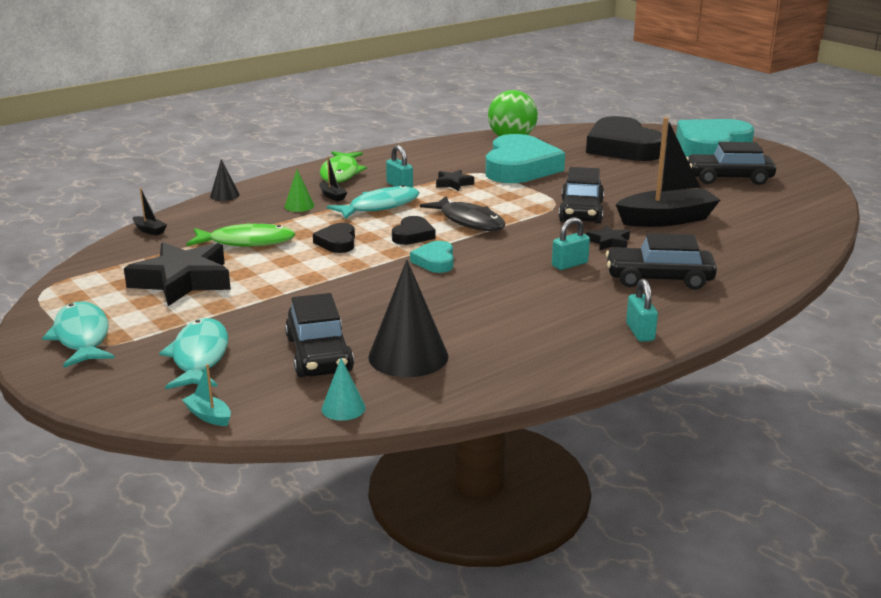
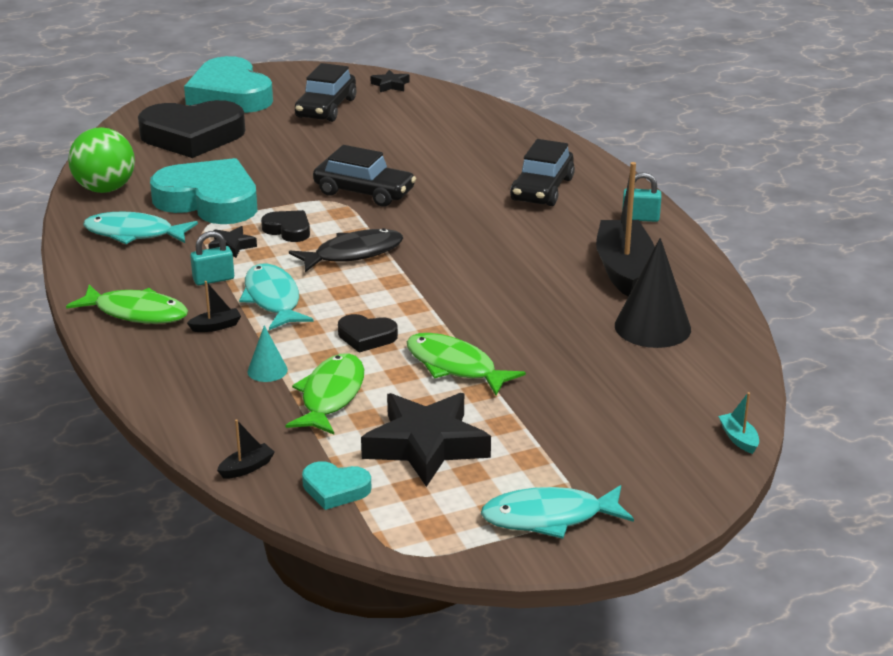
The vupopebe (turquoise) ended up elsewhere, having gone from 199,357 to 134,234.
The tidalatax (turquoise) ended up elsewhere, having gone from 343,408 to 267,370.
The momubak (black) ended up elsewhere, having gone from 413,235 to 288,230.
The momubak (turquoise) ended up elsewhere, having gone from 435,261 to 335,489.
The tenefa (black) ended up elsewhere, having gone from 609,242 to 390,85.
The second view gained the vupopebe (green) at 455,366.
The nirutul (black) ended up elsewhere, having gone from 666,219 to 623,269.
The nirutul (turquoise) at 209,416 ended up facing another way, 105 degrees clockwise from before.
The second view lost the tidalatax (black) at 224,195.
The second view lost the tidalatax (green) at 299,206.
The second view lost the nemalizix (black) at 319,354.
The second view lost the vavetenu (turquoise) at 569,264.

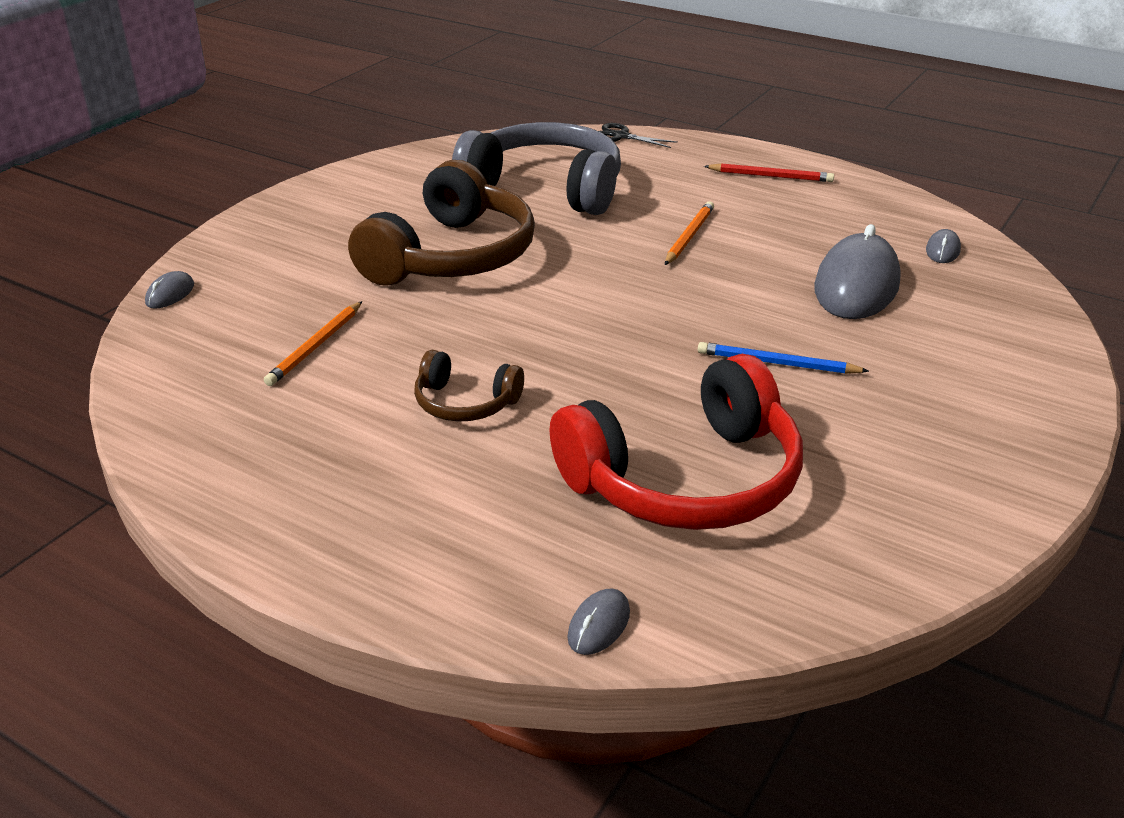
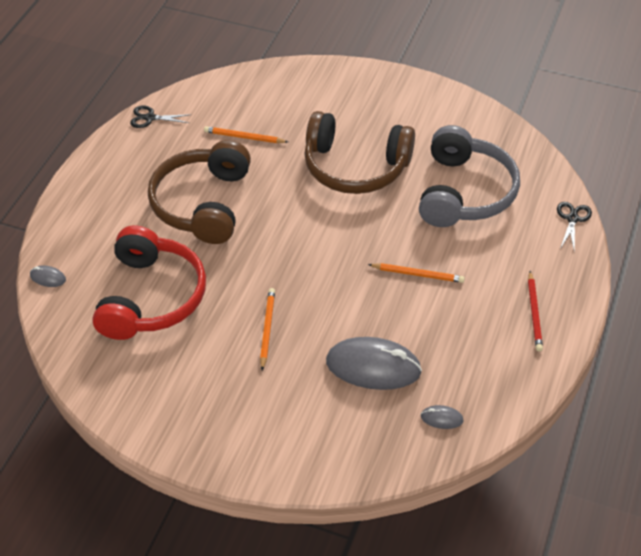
The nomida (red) at 685,479 ended up facing another way, 135 degrees counterclockwise from before.
The second view gained the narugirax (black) at 150,118.
The size of the nomida (brown) at 465,403 changed by a factor of 2.05.
What was the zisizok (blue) at 777,363 turned into the zisizok (orange) at 267,329.
The second view lost the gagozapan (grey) at 170,294.

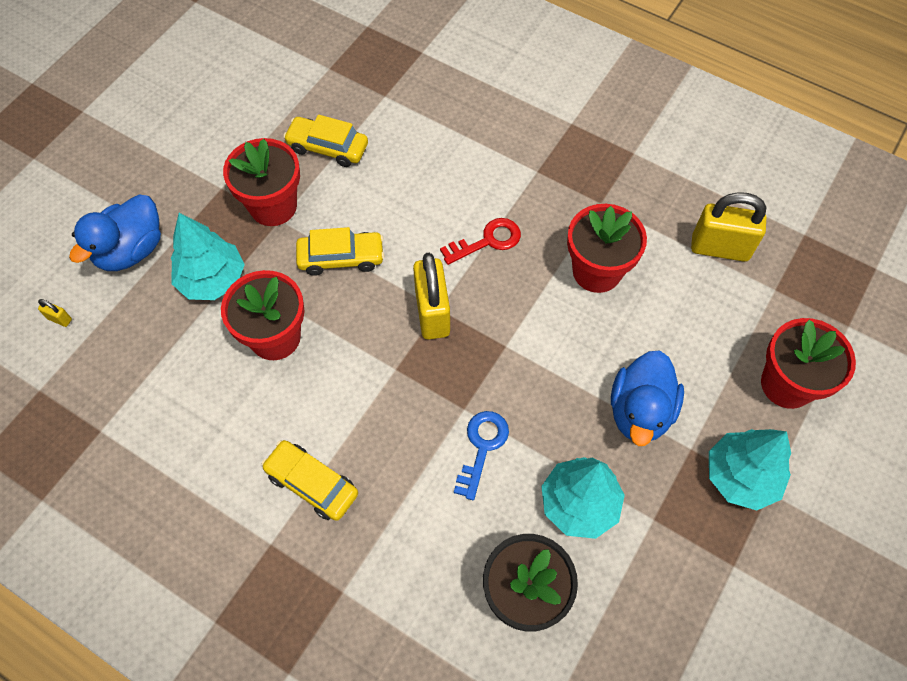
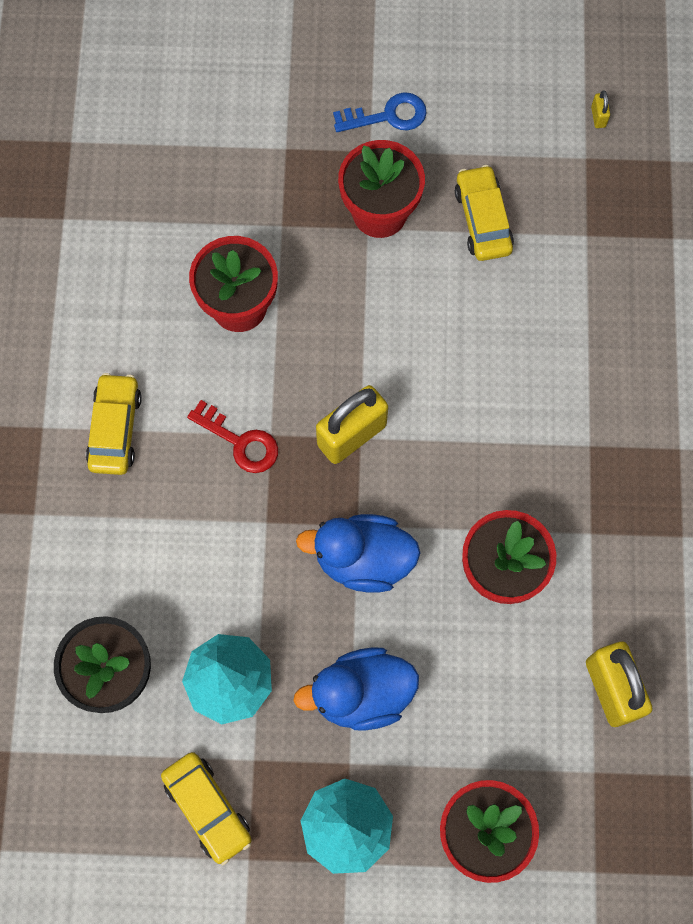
The nemalizix (yellow) ended up elsewhere, having gone from 341,258 to 207,808.
The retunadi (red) ended up elsewhere, having gone from 487,241 to 240,442.
The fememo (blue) ended up elsewhere, having gone from 131,250 to 363,559.
The retunadi (blue) ended up elsewhere, having gone from 482,447 to 387,116.
The vavetenu (yellow) ended up elsewhere, having gone from 59,319 to 598,117.
The second view lost the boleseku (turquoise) at 212,280.

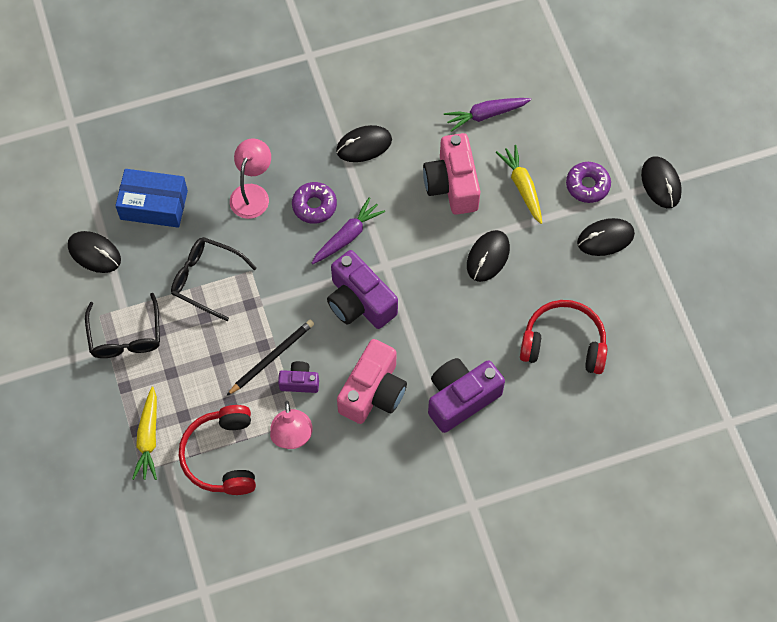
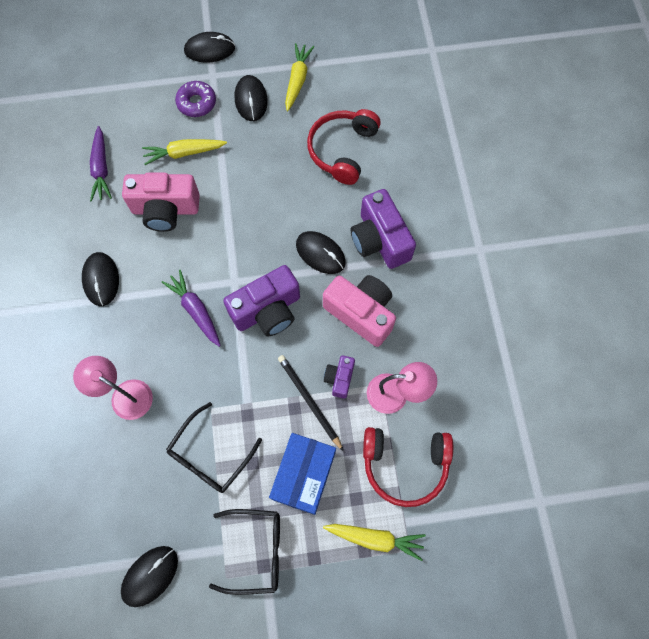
The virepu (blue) ended up elsewhere, having gone from 154,205 to 304,475.
The second view gained the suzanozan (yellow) at 297,80.
The gagozapan (black) ended up elsewhere, having gone from 488,257 to 320,253.
The second view lost the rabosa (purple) at 314,206.

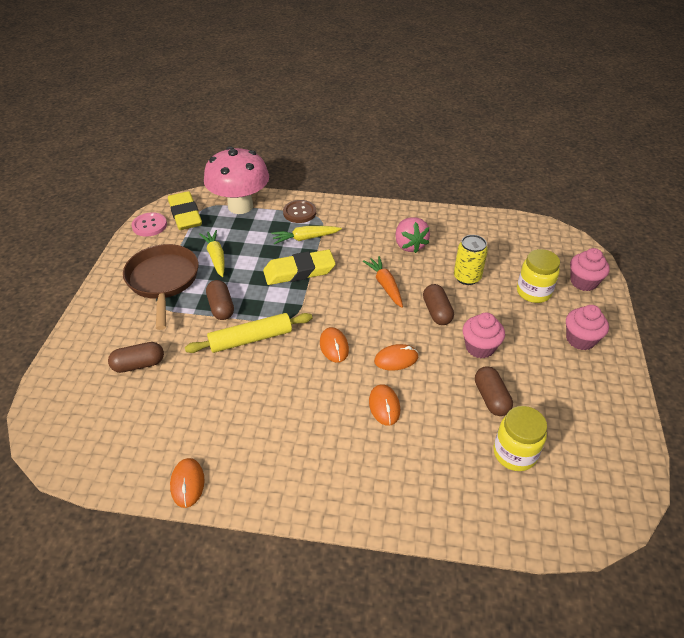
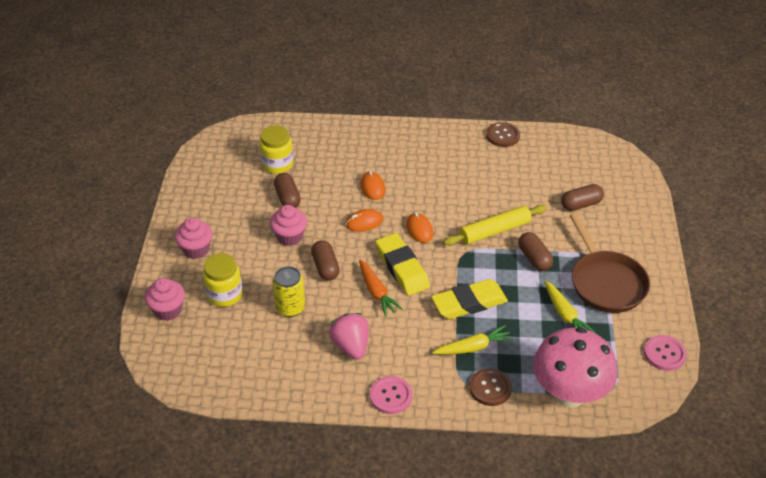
The second view gained the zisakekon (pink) at 391,396.
The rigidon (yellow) ended up elsewhere, having gone from 185,215 to 402,268.
Where the gagozapan (orange) stood at 187,483, the zisakekon (brown) came to stand at 503,136.

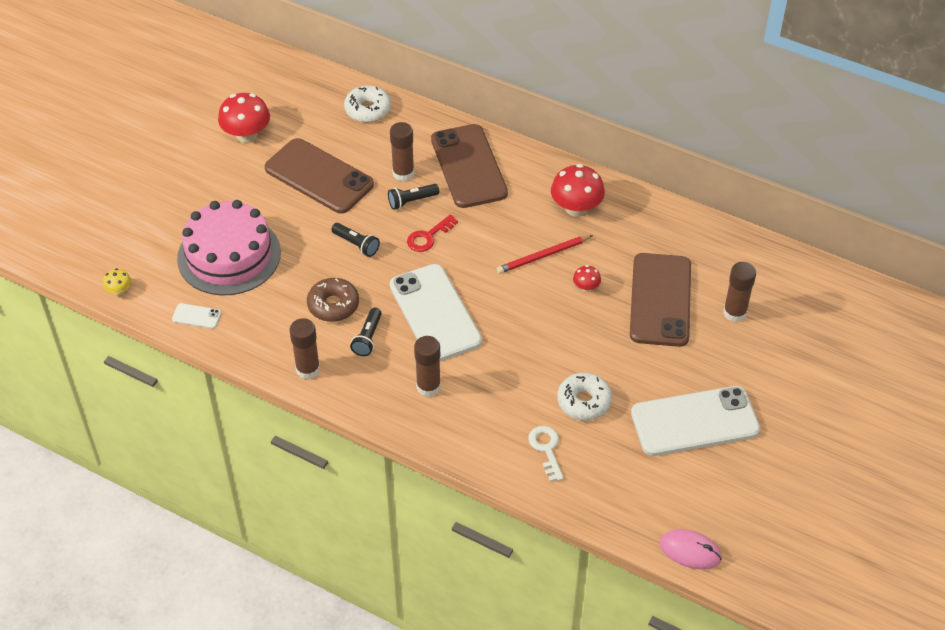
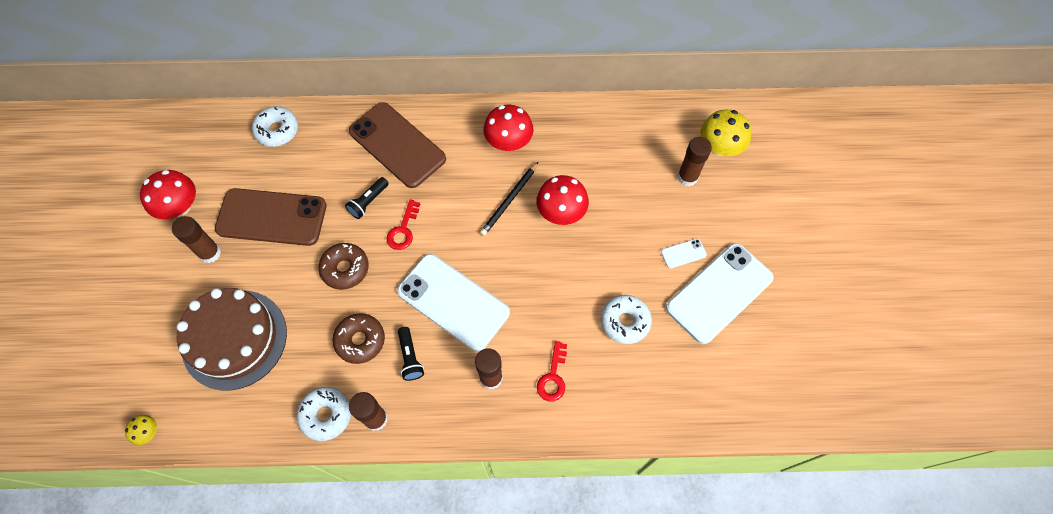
The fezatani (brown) ended up elsewhere, having gone from 403,173 to 210,253.
What was the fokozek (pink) at 229,255 turned into the fokozek (brown) at 234,339.
The second view gained the rabosa (white) at 326,415.
Where the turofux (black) stood at 356,244, the rabosa (brown) came to stand at 345,269.
What was the zisizok (red) at 543,256 turned into the zisizok (black) at 509,200.
The size of the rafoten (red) at 586,287 changed by a factor of 1.99.
The second view gained the retunadi (red) at 553,377.
The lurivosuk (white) ended up elsewhere, having gone from 196,316 to 683,253.
The second view gained the rafoten (yellow) at 719,147.
The second view lost the retunadi (white) at 546,449.
The second view lost the lurivosuk (brown) at 660,300.
The second view lost the gagozapan (pink) at 690,551.

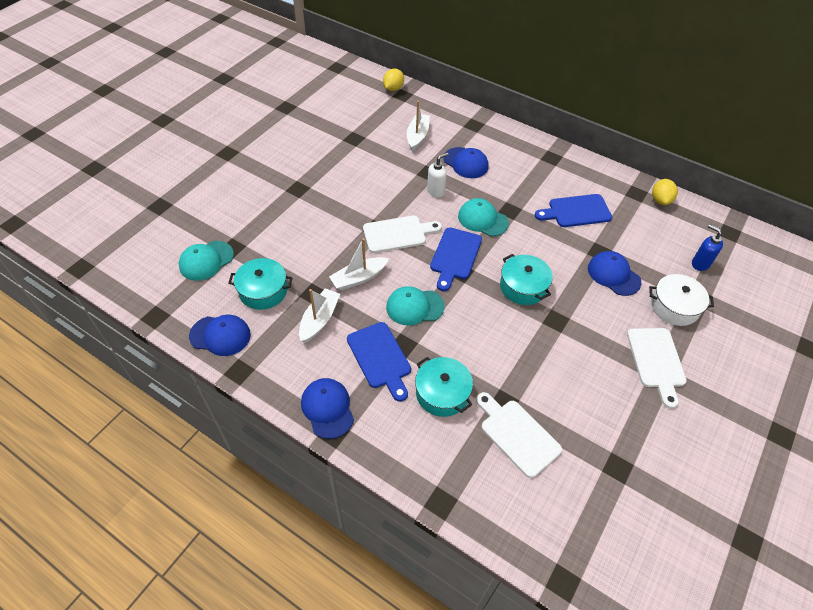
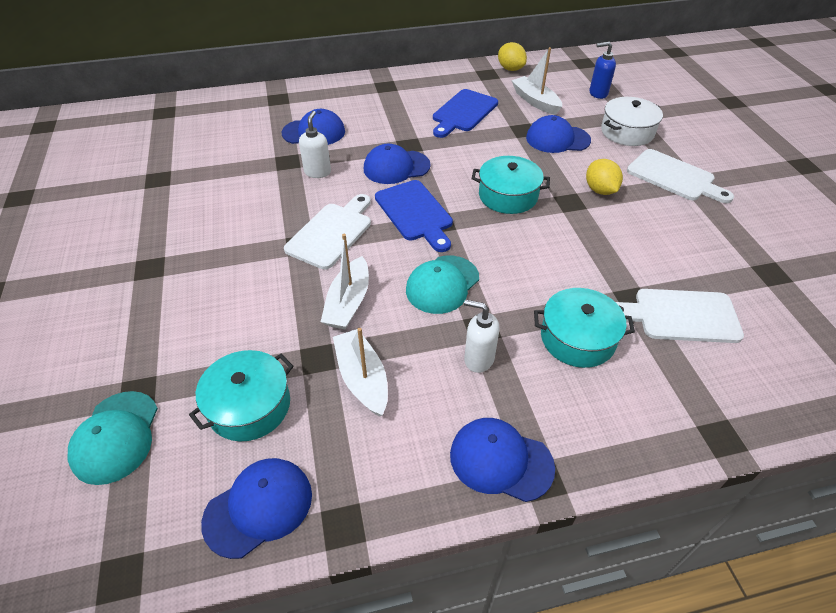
What was the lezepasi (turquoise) at 482,219 turned into the lezepasi (blue) at 396,167.
Where the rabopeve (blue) stood at 380,358, the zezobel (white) came to stand at 478,359.
The nirutul (white) ended up elsewhere, having gone from 417,136 to 535,101.
The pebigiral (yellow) ended up elsewhere, having gone from 393,88 to 600,190.

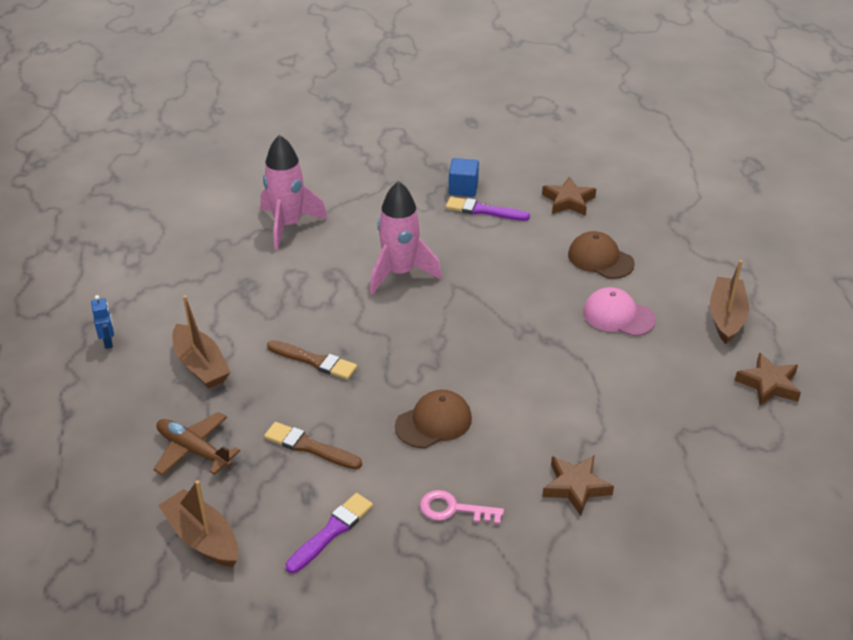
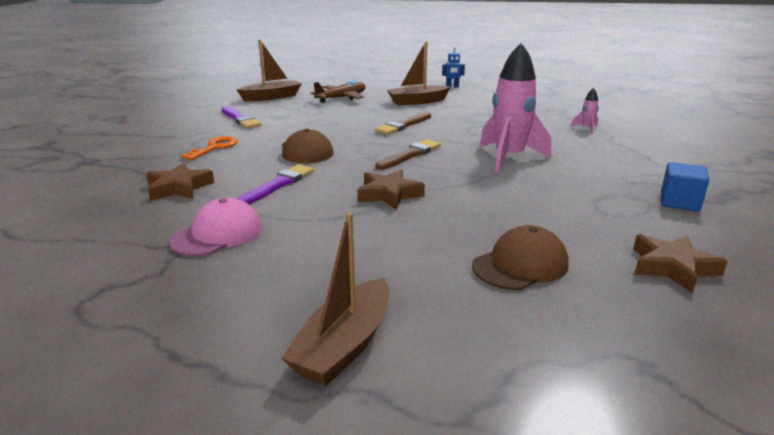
The lezepasi (pink) ended up elsewhere, having gone from 618,316 to 217,234.
What was the retunadi (pink) at 453,509 turned into the retunadi (orange) at 214,148.
The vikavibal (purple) ended up elsewhere, having gone from 483,210 to 278,185.
The nirutul (brown) at 726,317 ended up facing another way, 90 degrees clockwise from before.
The tenefa (brown) ended up elsewhere, having gone from 768,384 to 389,194.
The vikavibal (brown) ended up elsewhere, having gone from 309,447 to 410,155.
The size of the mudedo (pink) at 288,225 changed by a factor of 0.42.

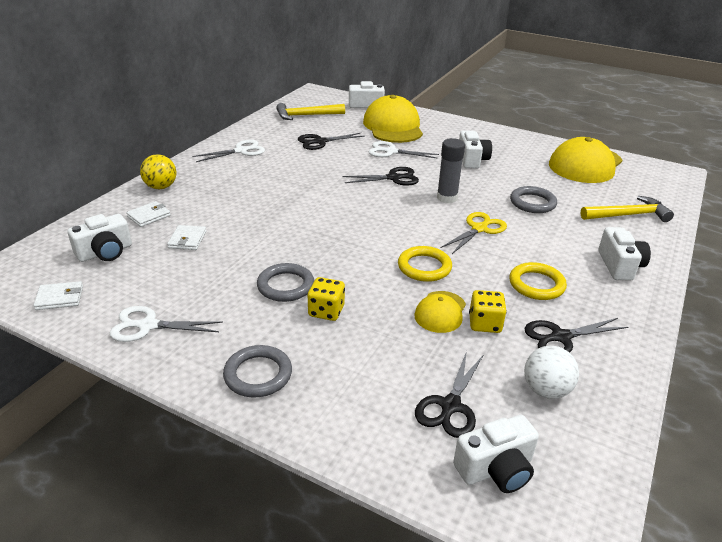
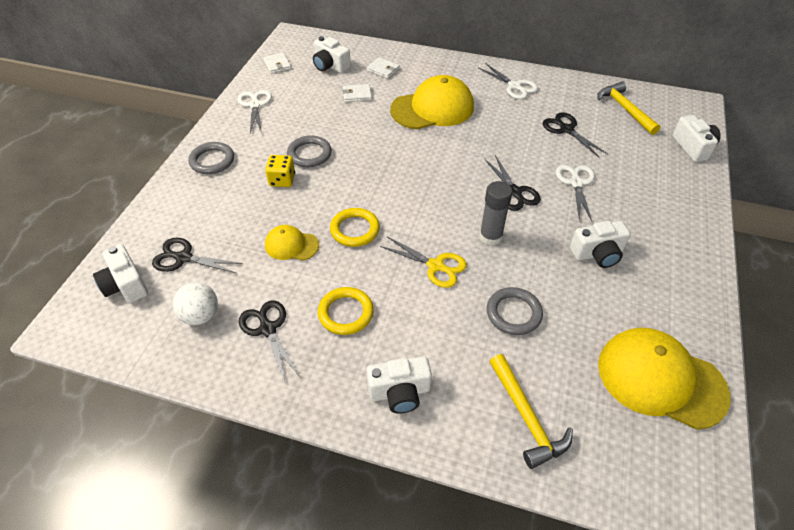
The lezepasi (yellow) ended up elsewhere, having gone from 393,126 to 432,108.
The second view lost the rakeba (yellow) at 161,187.
The second view lost the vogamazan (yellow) at 484,324.

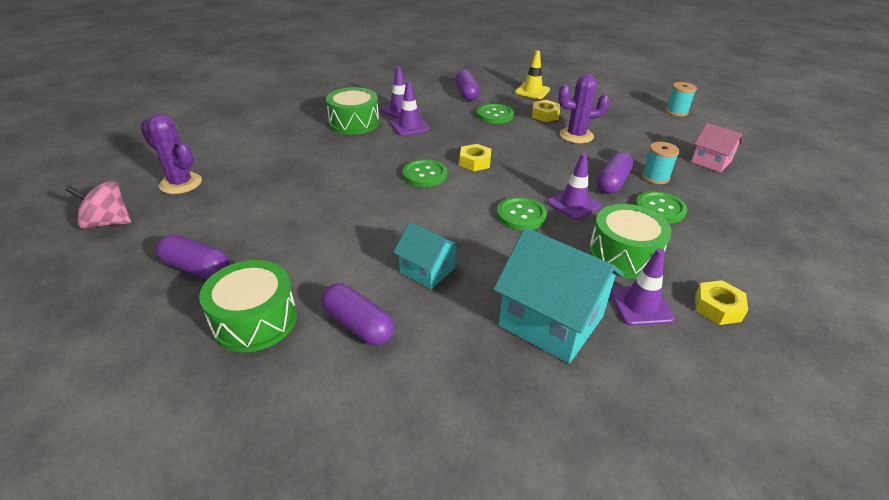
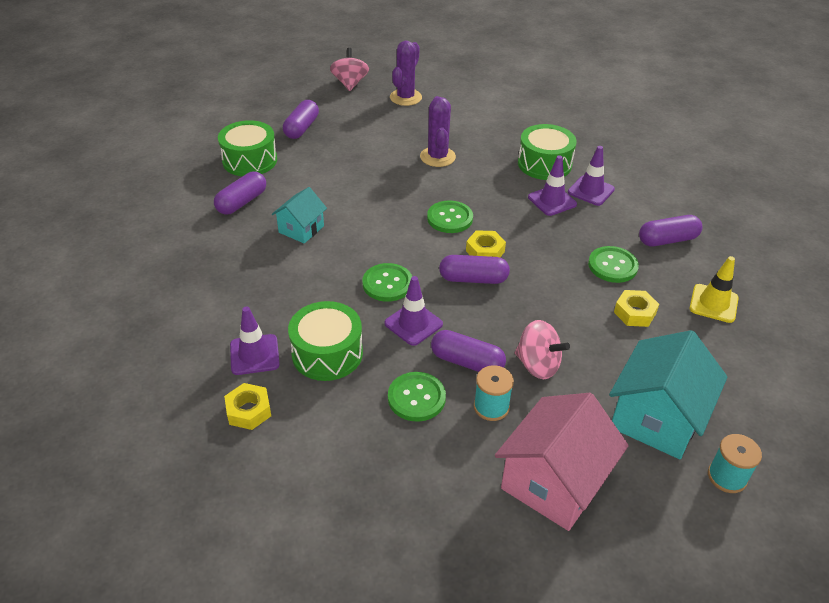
The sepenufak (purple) ended up elsewhere, having gone from 576,135 to 437,157.
The second view gained the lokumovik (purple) at 473,279.
The size of the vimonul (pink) at 711,162 changed by a factor of 1.76.
The second view gained the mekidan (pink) at 537,365.
The vimonul (turquoise) ended up elsewhere, having gone from 551,321 to 656,418.

